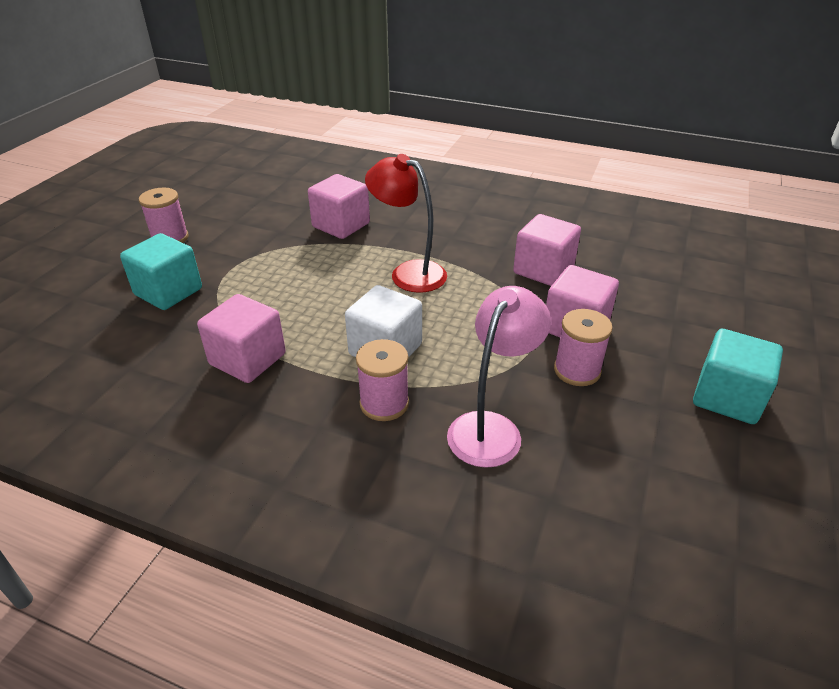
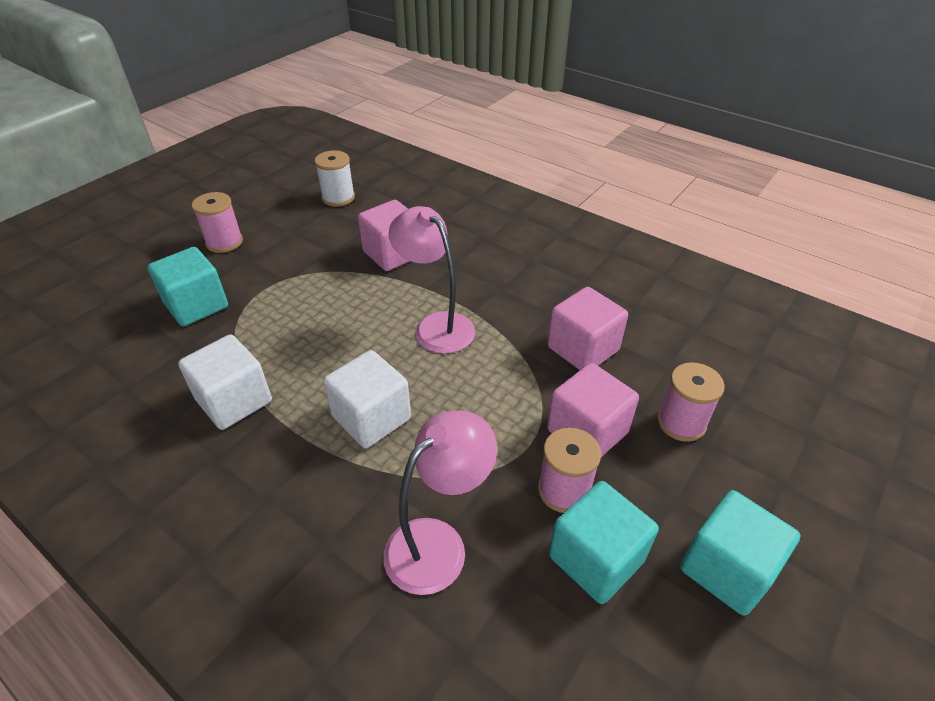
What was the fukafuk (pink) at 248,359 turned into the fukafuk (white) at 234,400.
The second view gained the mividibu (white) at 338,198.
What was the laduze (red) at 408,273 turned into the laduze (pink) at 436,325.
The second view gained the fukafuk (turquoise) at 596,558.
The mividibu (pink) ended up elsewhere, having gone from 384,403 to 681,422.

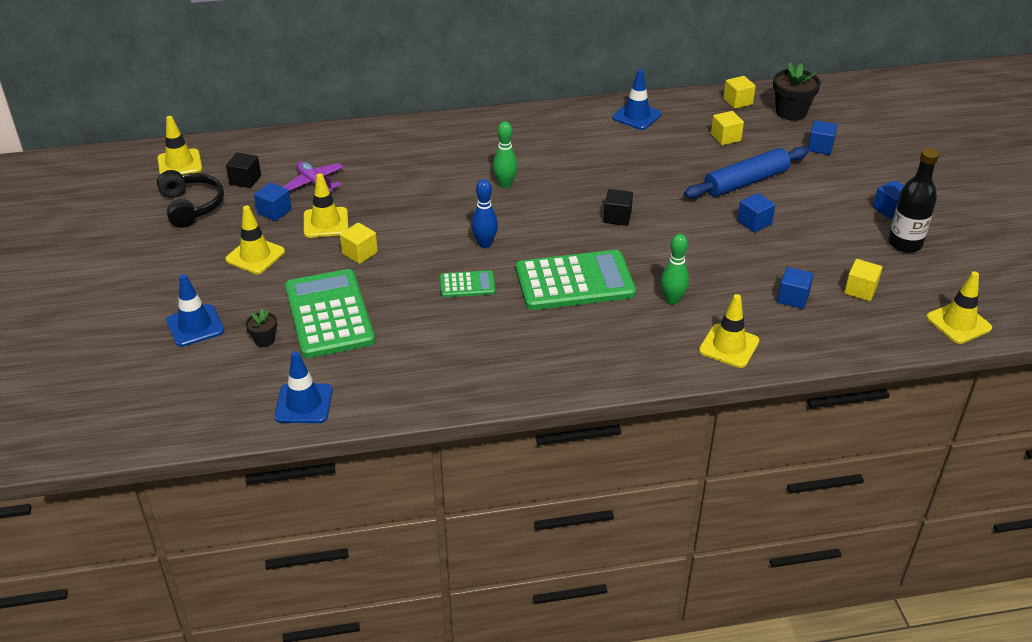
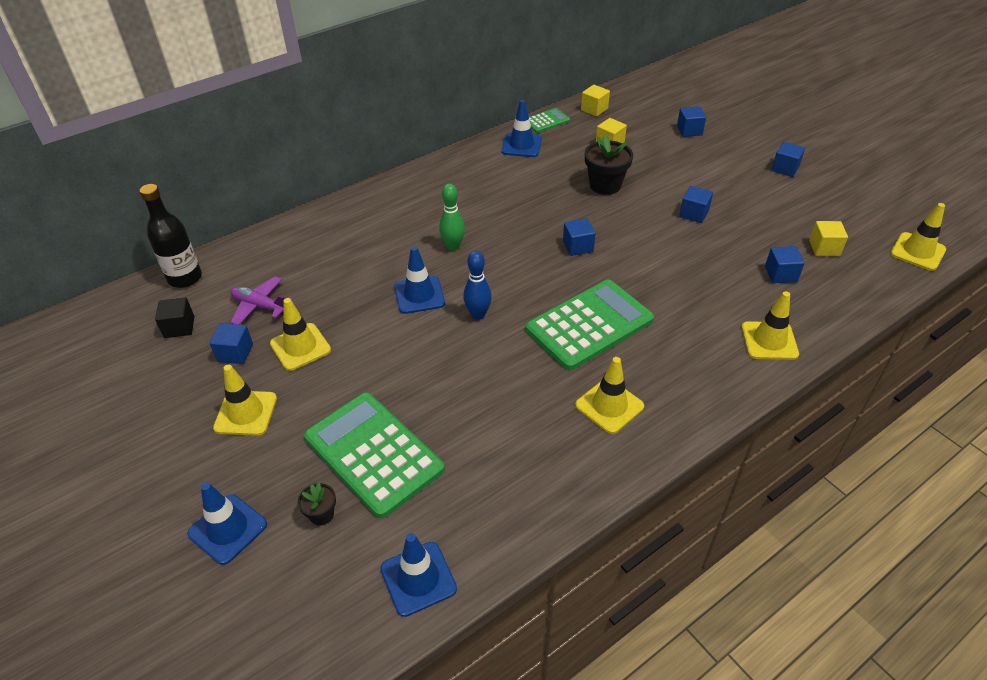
The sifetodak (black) ended up elsewhere, having gone from 904,244 to 185,278.
The second view gained the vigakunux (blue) at 419,295.
The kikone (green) ended up elsewhere, having gone from 467,285 to 546,121.
What was the fukafuk (black) at 617,217 turned into the fukafuk (blue) at 578,246.
The vigakunux (yellow) ended up elsewhere, having gone from 179,164 to 609,406.
The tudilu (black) ended up elsewhere, having gone from 791,112 to 605,185.
The second view lost the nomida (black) at 191,206.
The second view lost the fukafuk (yellow) at 360,253.
The second view lost the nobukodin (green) at 672,300.
The second view lost the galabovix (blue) at 746,182.

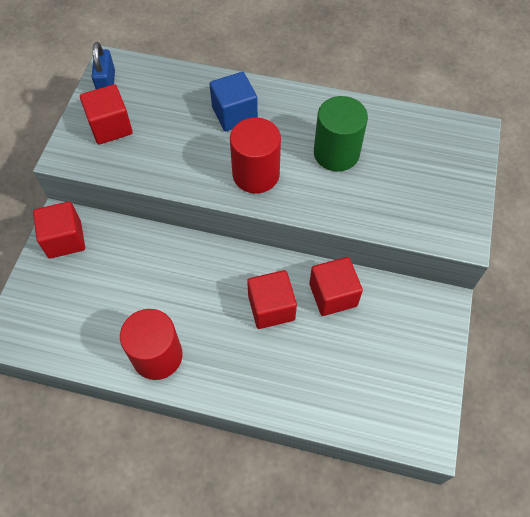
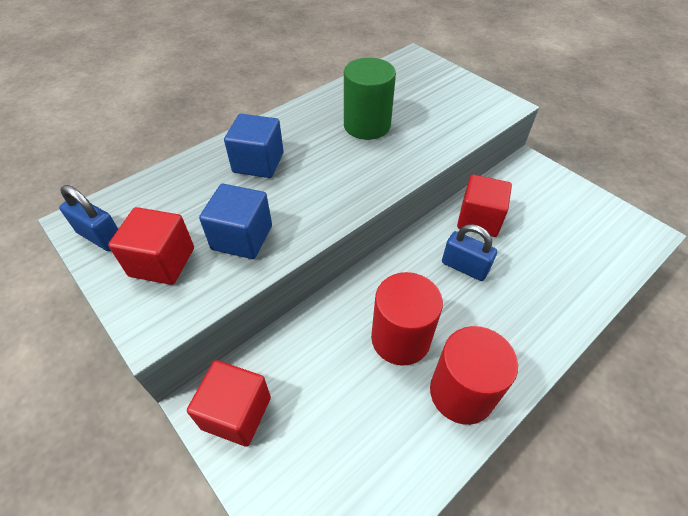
The second view gained the fukafuk (blue) at 242,237.
The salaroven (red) ended up elsewhere, having gone from 256,174 to 400,338.
Where the fukafuk (red) stood at 271,308, the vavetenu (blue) came to stand at 464,267.

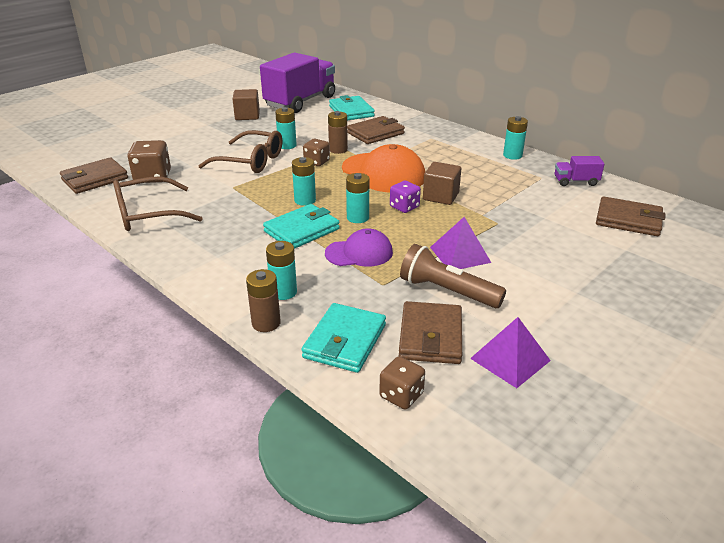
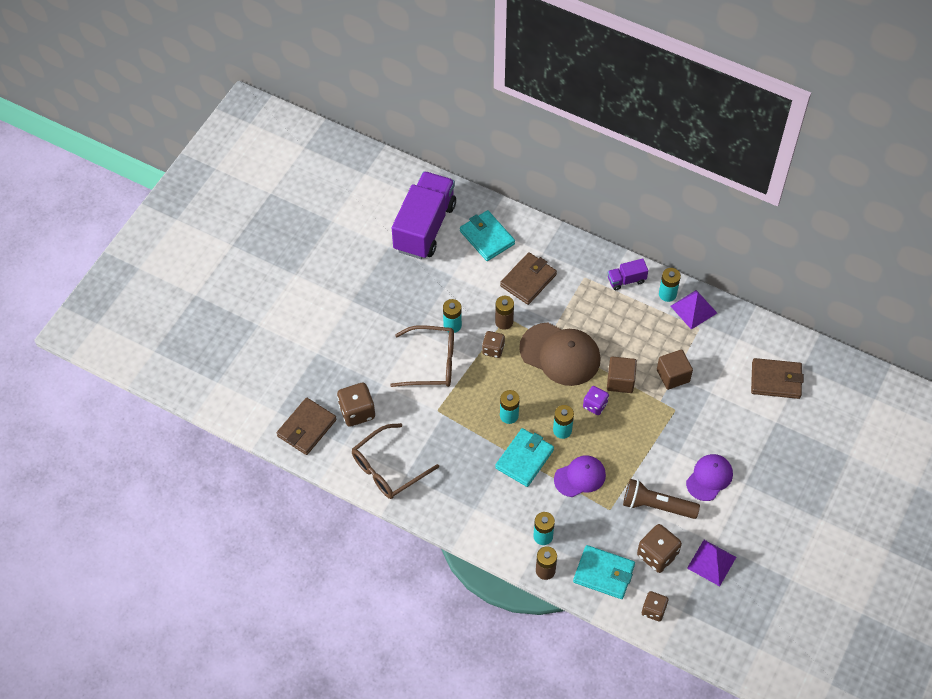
What was the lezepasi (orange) at 383,173 turned into the lezepasi (brown) at 560,354.
The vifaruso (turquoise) at 344,341 ended up facing another way, 75 degrees counterclockwise from before.
The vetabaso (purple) ended up elsewhere, having gone from 575,182 to 626,280.
Where the vifaruso (brown) stood at 430,336, the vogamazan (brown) came to stand at 657,555.
The fukafuk (brown) ended up elsewhere, having gone from 247,116 to 673,376.
The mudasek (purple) ended up elsewhere, having gone from 460,254 to 693,309.
The second view gained the lezepasi (purple) at 709,478.

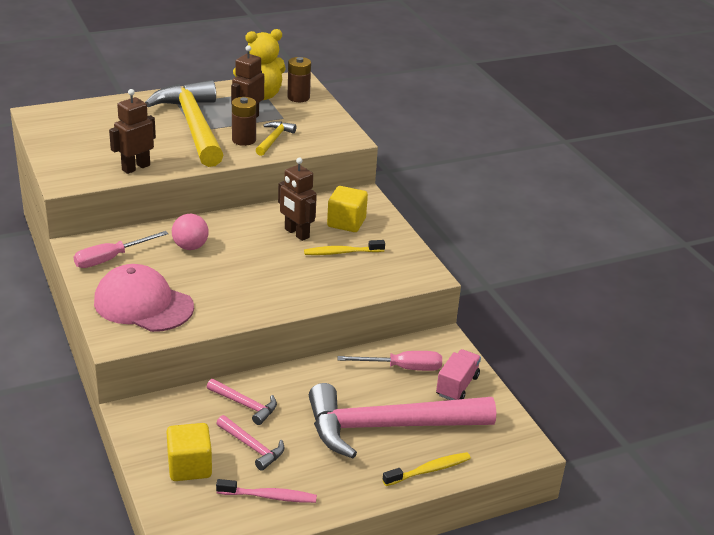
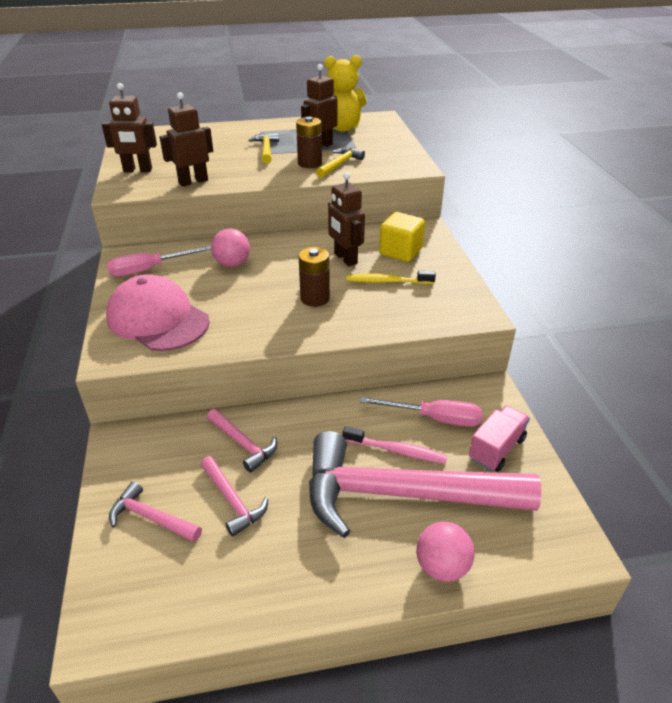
The second view gained the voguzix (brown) at 137,170.
Where the fukafuk (yellow) stood at 189,466, the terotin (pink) came to stand at 151,518.
The size of the terotin (yellow) at 193,126 changed by a factor of 0.42.
The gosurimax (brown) ended up elsewhere, having gone from 298,97 to 315,298.
The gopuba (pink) ended up elsewhere, having gone from 269,496 to 397,451.
Where the gopuba (yellow) stood at 429,470, the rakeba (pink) came to stand at 442,566.

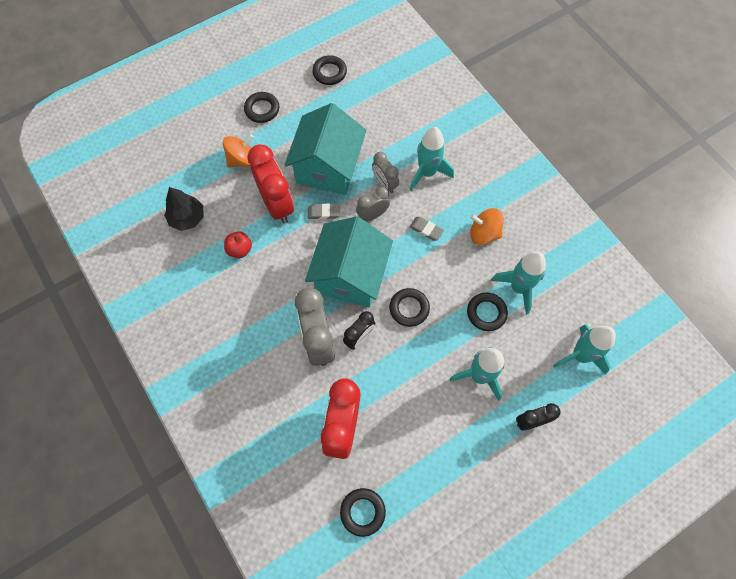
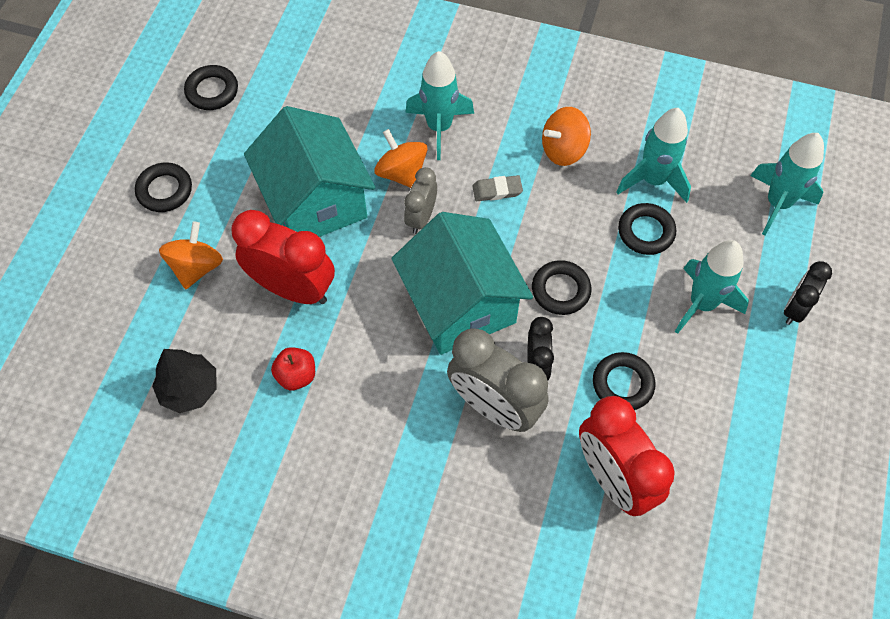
Where the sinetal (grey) stood at 385,184, the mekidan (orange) came to stand at 402,173.
The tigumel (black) ended up elsewhere, having gone from 362,512 to 622,384.
The second view lost the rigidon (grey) at 323,213.

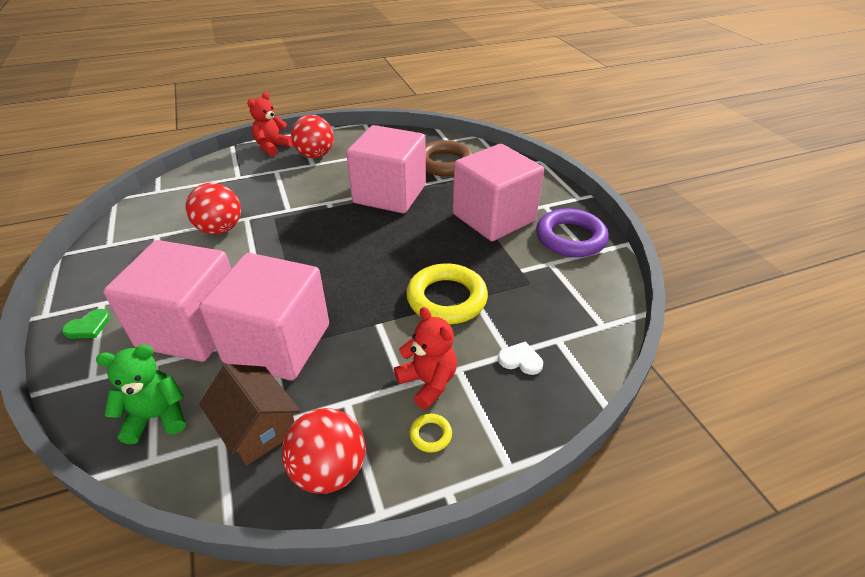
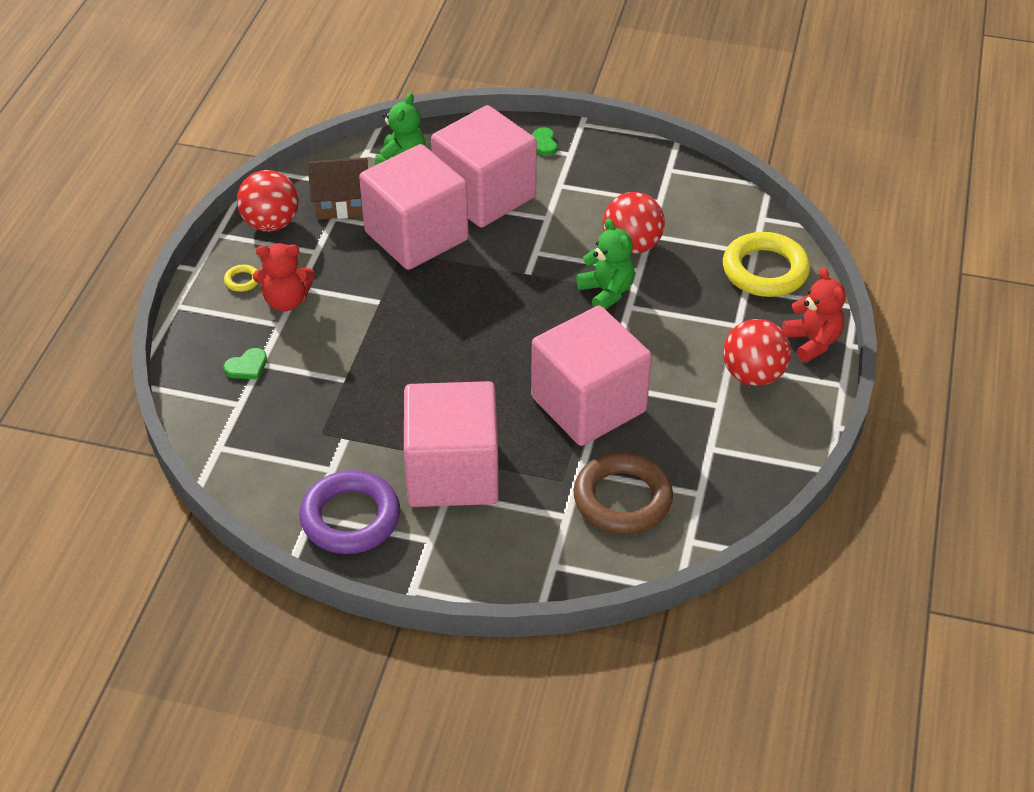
What was the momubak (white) at 520,360 turned into the momubak (green) at 247,366.
The second view gained the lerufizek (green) at 607,292.
The tigumel (yellow) ended up elsewhere, having gone from 446,299 to 765,270.

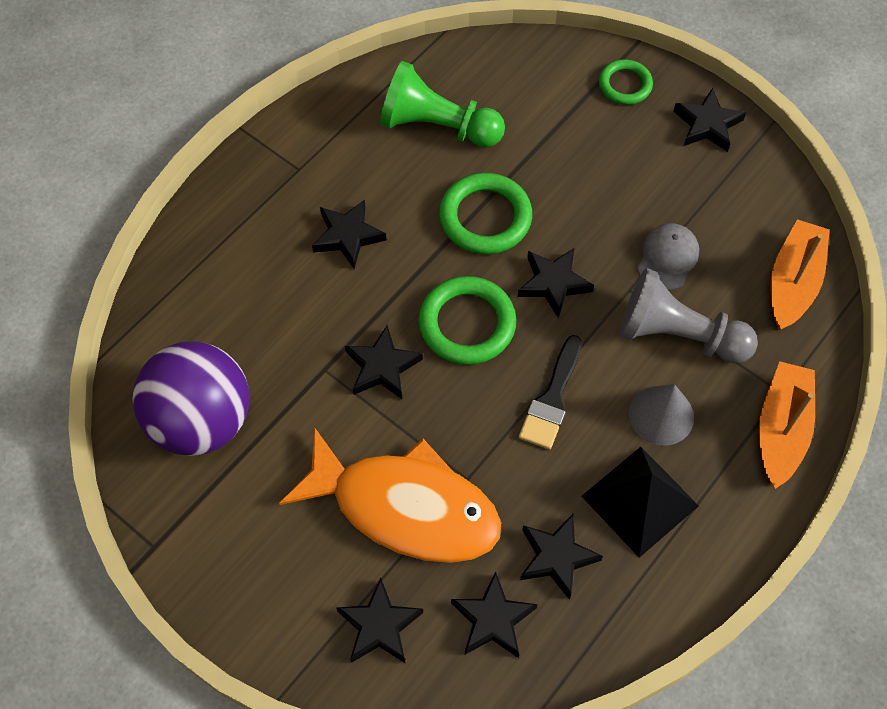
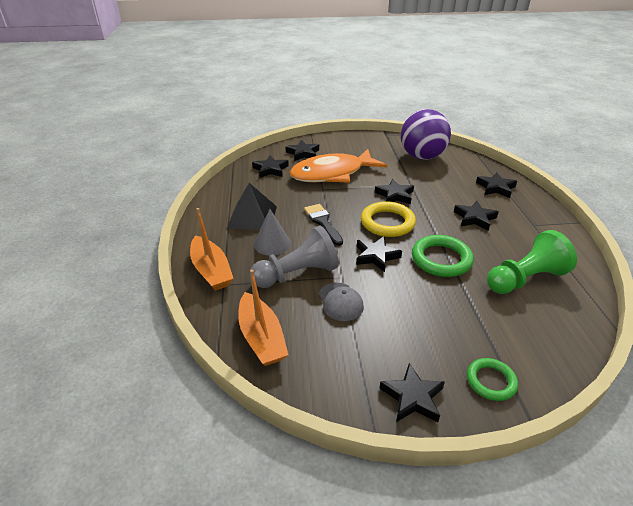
What was the tigumel (green) at 467,324 turned into the tigumel (yellow) at 387,223.
The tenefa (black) ended up elsewhere, having gone from 556,557 to 495,188.

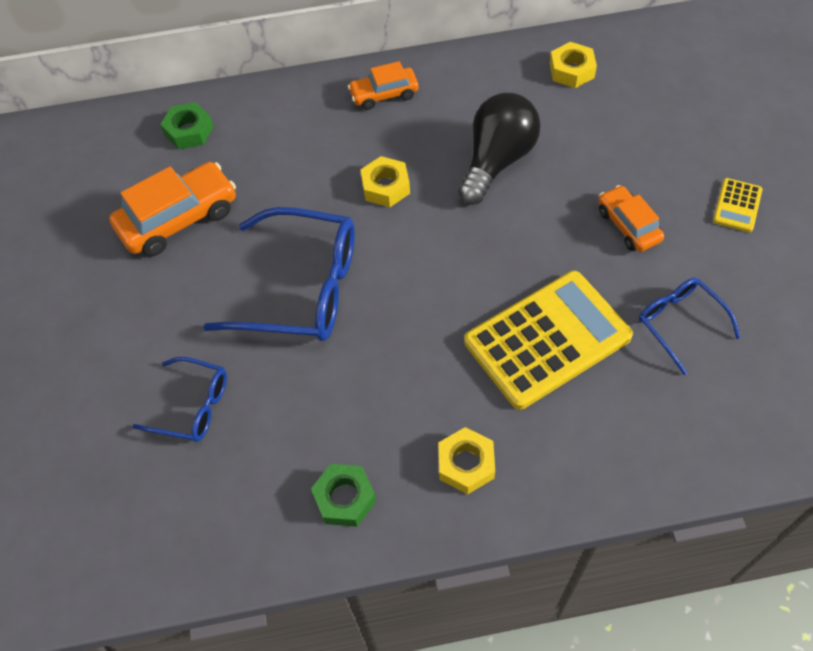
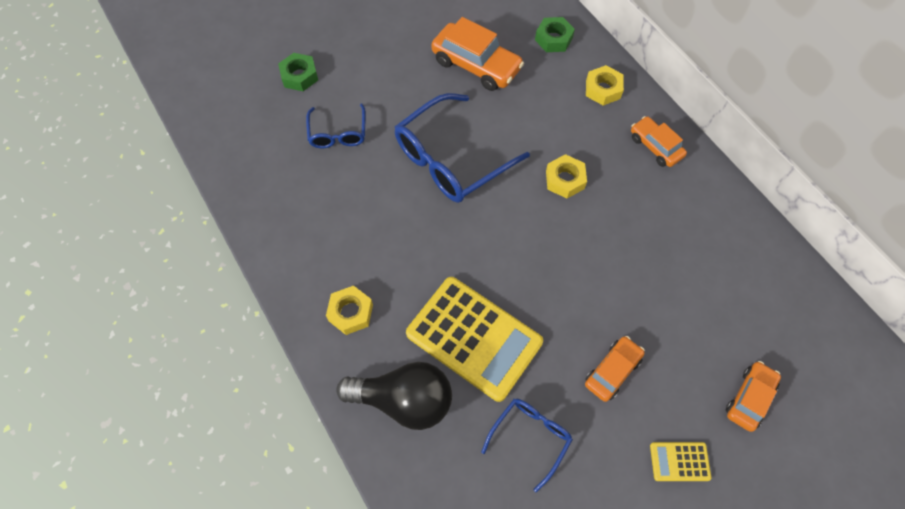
The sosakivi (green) ended up elsewhere, having gone from 344,498 to 299,76.
The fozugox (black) ended up elsewhere, having gone from 497,161 to 404,400.
The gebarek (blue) at 301,288 ended up facing another way, 60 degrees clockwise from before.
The sosakivi (yellow) ended up elsewhere, having gone from 571,70 to 603,89.
The second view gained the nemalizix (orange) at 749,398.

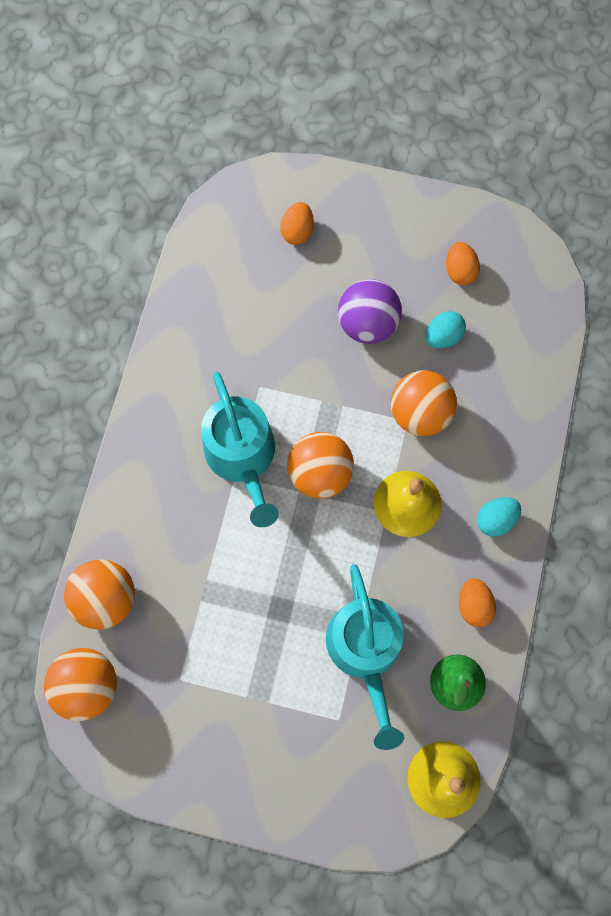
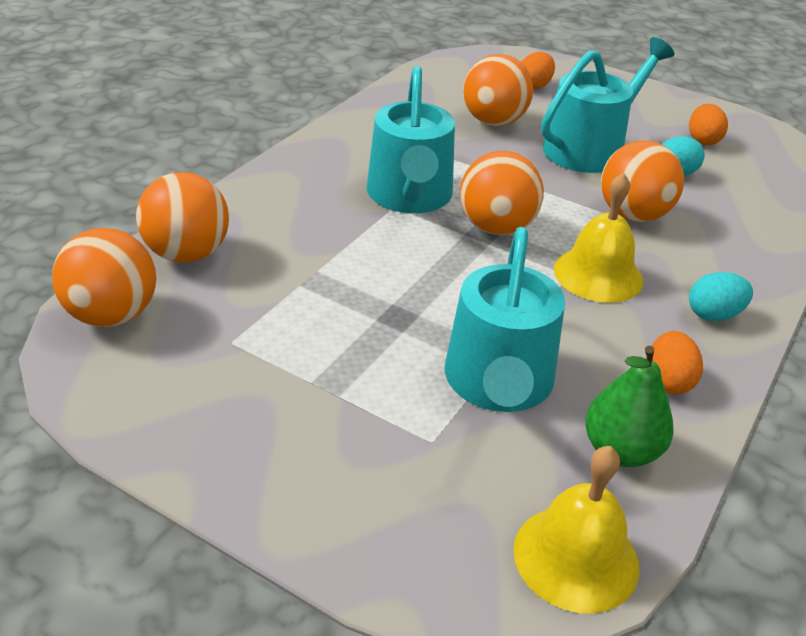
The second view gained the rakeba (orange) at 493,122.
Where the rakeba (purple) stood at 367,324, the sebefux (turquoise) came to stand at 589,148.

